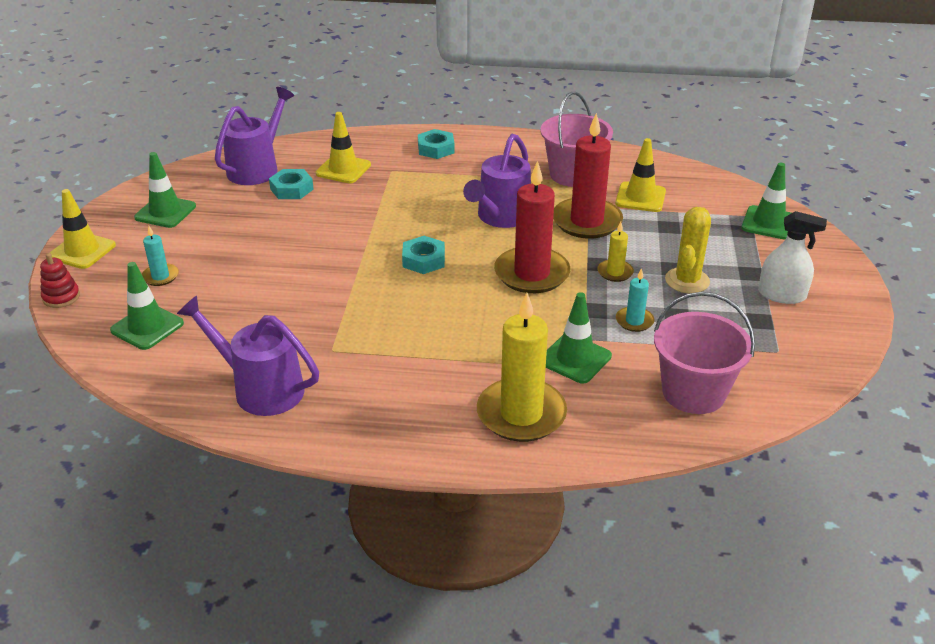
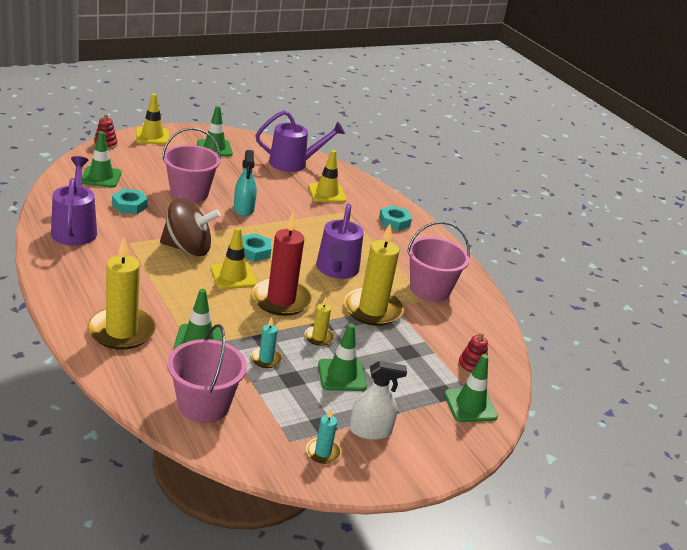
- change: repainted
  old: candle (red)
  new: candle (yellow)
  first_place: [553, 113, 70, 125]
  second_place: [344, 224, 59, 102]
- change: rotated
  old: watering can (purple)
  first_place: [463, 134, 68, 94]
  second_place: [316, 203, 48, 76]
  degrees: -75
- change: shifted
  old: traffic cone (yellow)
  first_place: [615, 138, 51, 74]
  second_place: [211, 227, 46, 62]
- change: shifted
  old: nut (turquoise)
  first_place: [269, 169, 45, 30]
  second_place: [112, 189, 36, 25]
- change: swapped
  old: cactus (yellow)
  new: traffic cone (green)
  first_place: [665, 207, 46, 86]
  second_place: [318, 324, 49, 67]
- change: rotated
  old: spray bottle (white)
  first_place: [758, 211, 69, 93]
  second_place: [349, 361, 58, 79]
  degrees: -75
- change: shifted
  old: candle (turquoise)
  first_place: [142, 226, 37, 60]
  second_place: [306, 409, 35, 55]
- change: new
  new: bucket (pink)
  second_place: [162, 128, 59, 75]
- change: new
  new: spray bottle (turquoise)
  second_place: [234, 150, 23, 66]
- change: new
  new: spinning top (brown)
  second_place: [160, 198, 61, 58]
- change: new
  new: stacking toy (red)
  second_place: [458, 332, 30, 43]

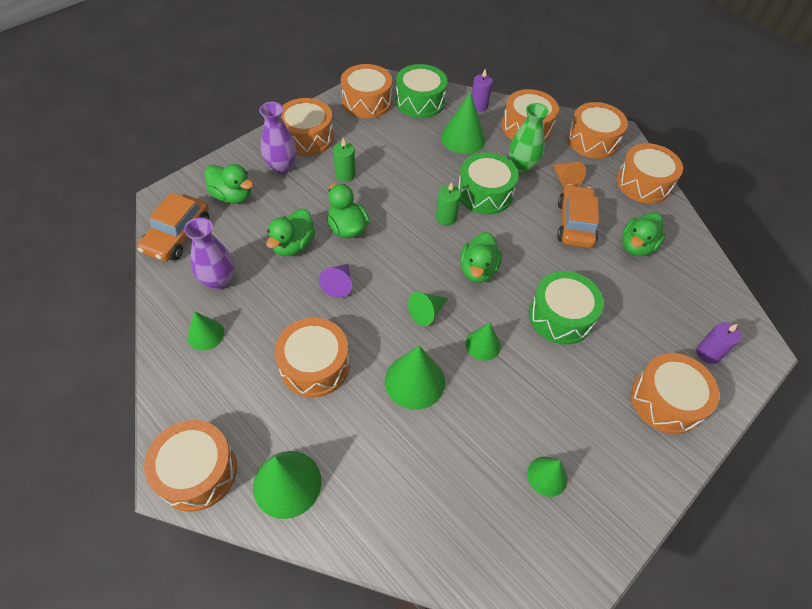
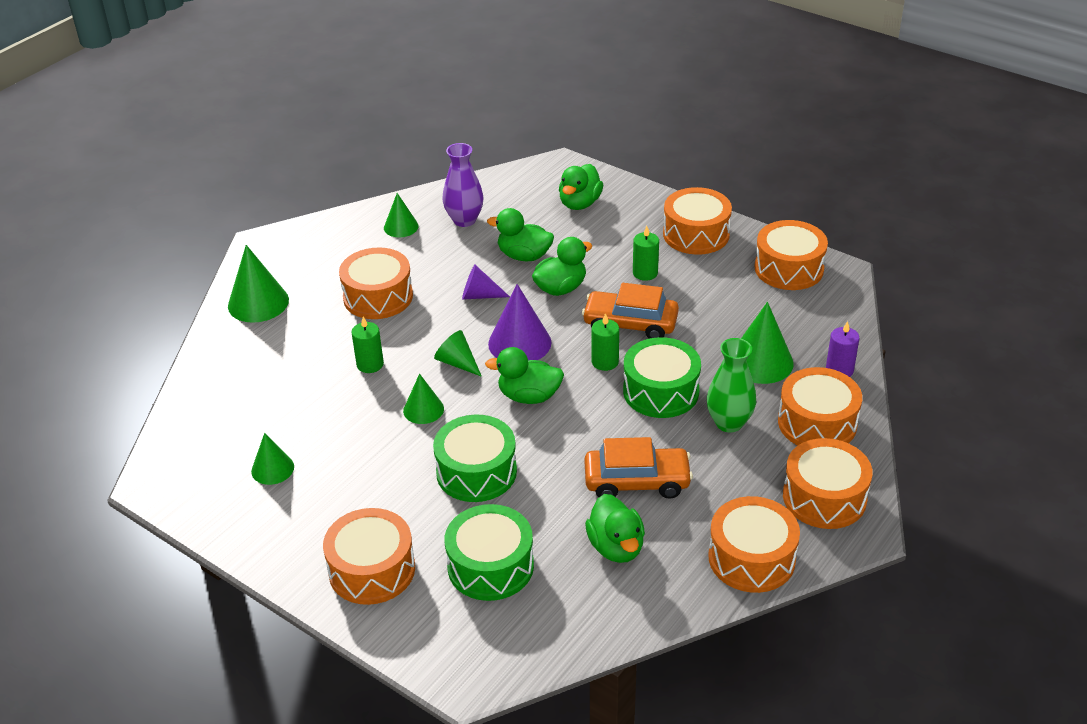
- change: shifted
  old: drum (green)
  first_place: [396, 64, 51, 54]
  second_place: [445, 504, 89, 97]
- change: gone
  old: vase (purple)
  first_place: [259, 102, 38, 72]
- change: gone
  old: cone (orange)
  first_place: [552, 162, 34, 26]
- change: shifted
  old: car (orange)
  first_place: [137, 193, 72, 69]
  second_place: [582, 283, 97, 56]
- change: rotated
  old: duck (green)
  first_place: [622, 212, 44, 44]
  second_place: [585, 494, 60, 69]
  degrees: -135
- change: gone
  old: candle (purple)
  first_place: [696, 322, 45, 42]
- change: swapped
  old: cone (green)
  new: candle (green)
  first_place: [385, 346, 60, 64]
  second_place: [351, 316, 33, 57]
- change: gone
  old: drum (orange)
  first_place: [144, 420, 93, 92]
- change: new
  new: cone (purple)
  second_place: [488, 284, 64, 76]

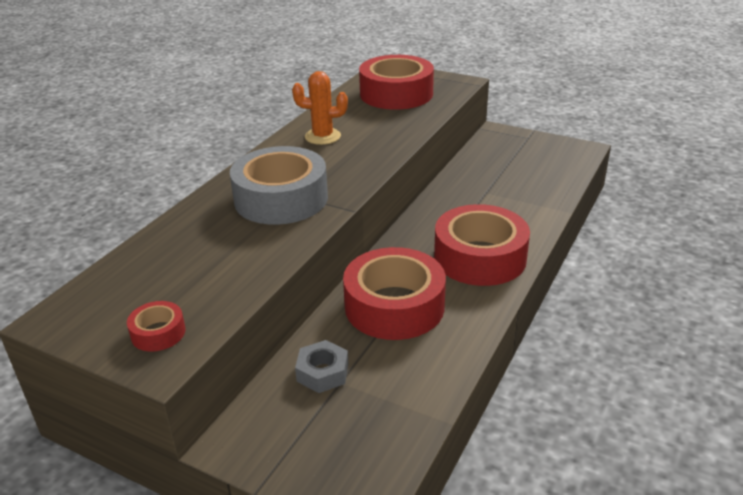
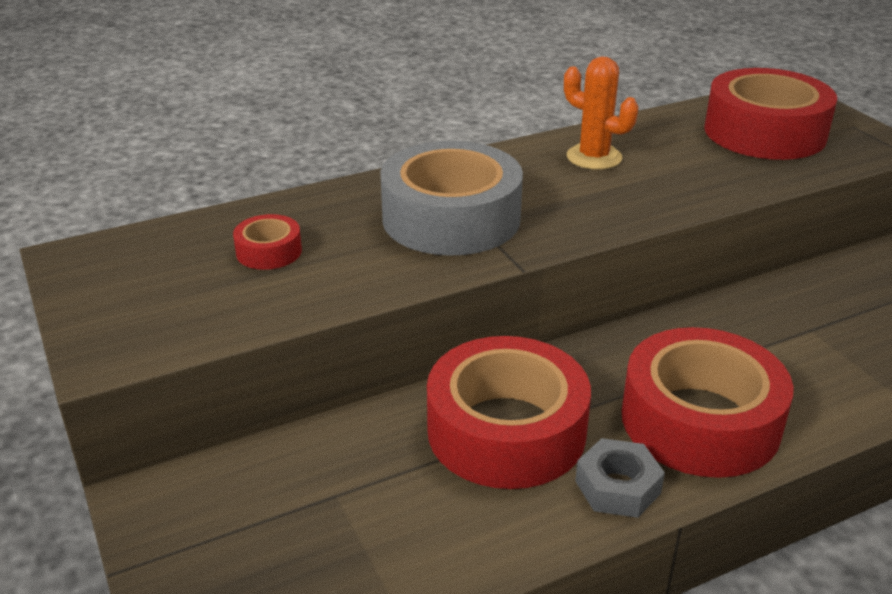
- change: shifted
  old: tape (red)
  first_place: [127, 301, 59, 51]
  second_place: [233, 214, 69, 56]
- change: shifted
  old: nut (grey)
  first_place: [295, 340, 53, 53]
  second_place: [575, 438, 90, 80]

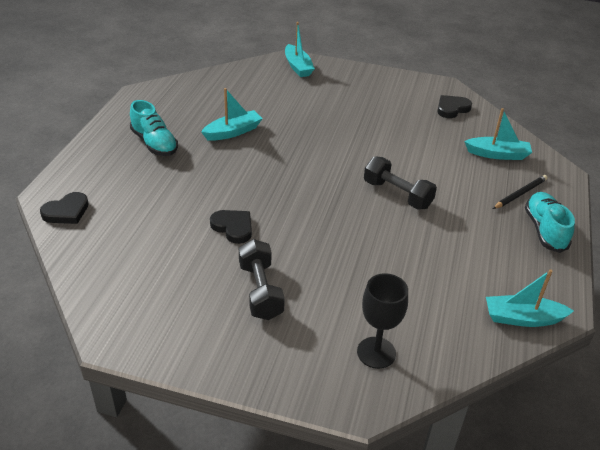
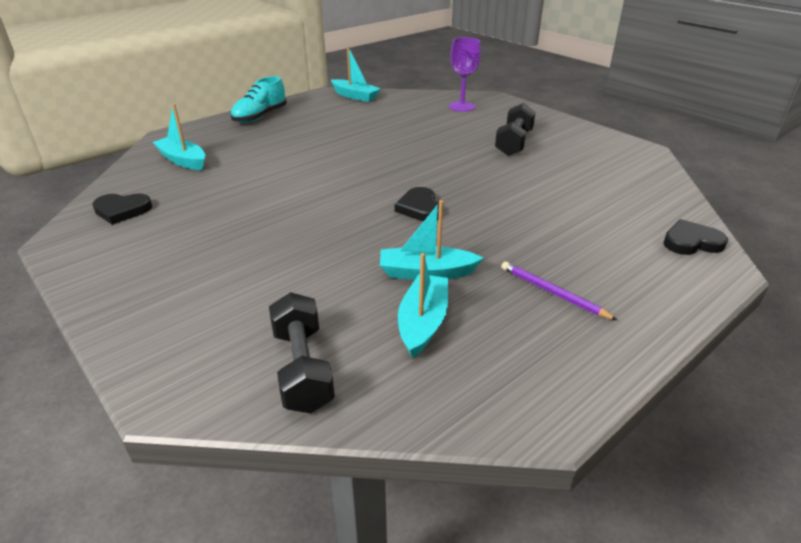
- change: shifted
  old: boat (turquoise)
  first_place: [285, 22, 30, 55]
  second_place: [398, 253, 50, 105]
- change: swapped
  old: shoe (turquoise)
  new: pencil (purple)
  first_place: [130, 100, 48, 56]
  second_place: [501, 261, 116, 59]
- change: shifted
  old: dumbbell (black)
  first_place: [364, 156, 73, 53]
  second_place: [269, 292, 66, 121]
- change: gone
  old: pencil (black)
  first_place: [493, 175, 55, 34]
- change: shifted
  old: heart (black)
  first_place: [210, 210, 42, 34]
  second_place: [395, 187, 44, 34]
- change: repainted
  old: goblet (black)
  new: goblet (purple)
  first_place: [357, 273, 51, 96]
  second_place: [449, 37, 32, 75]

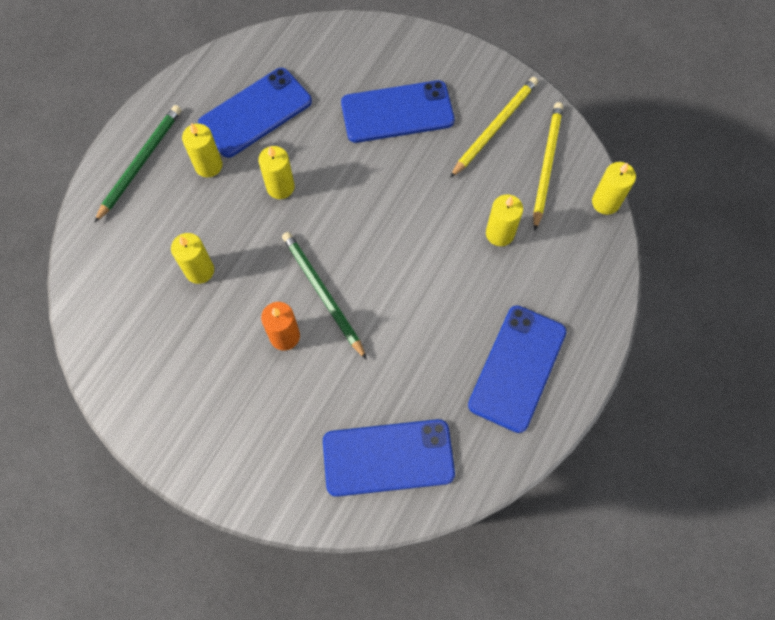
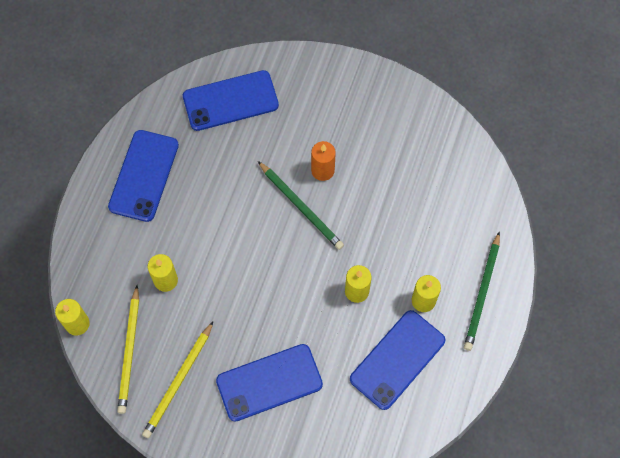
- change: gone
  old: candle (yellow)
  first_place: [171, 233, 43, 51]

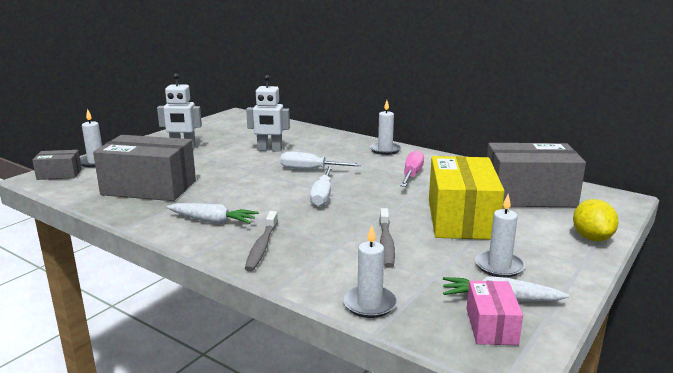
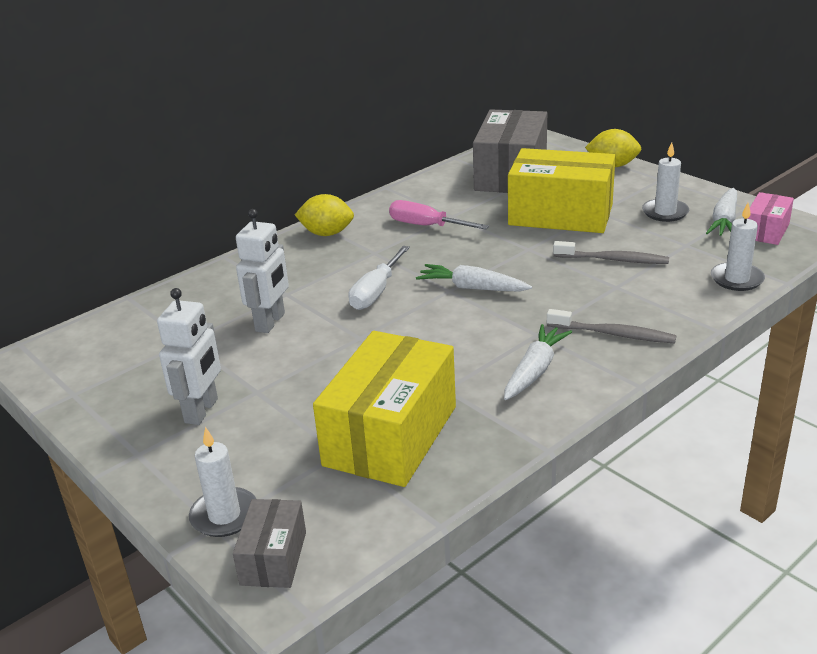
- change: swapped
  old: candle (white)
  new: lemon (yellow)
  first_place: [370, 100, 31, 55]
  second_place: [295, 194, 59, 42]
- change: repainted
  old: box (grey)
  new: box (yellow)
  first_place: [93, 135, 103, 66]
  second_place: [313, 331, 143, 156]
- change: swapped
  old: screwdriver (white)
  new: carrot (white)
  first_place: [310, 166, 23, 41]
  second_place: [416, 264, 116, 28]
- change: rotated
  old: box (pink)
  first_place: [467, 281, 56, 64]
  second_place: [747, 192, 47, 53]
  degrees: -75

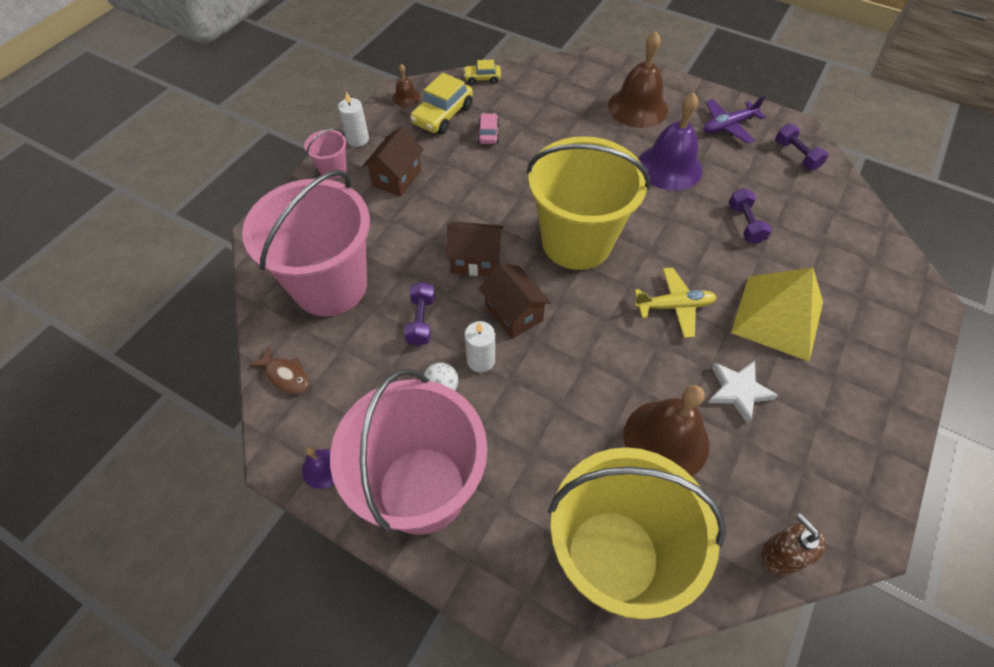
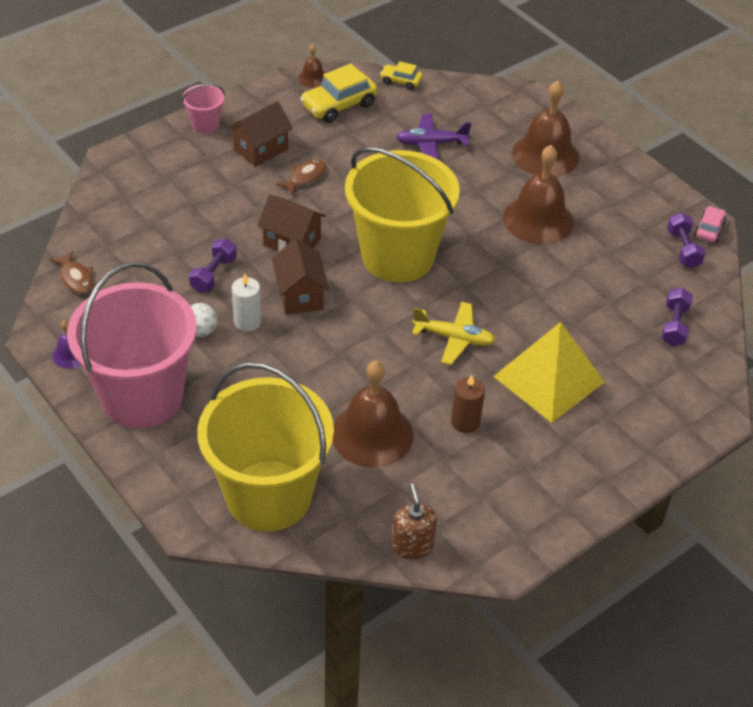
- change: gone
  old: candle (white)
  first_place: [338, 92, 31, 55]
- change: repainted
  old: bell (purple)
  new: bell (brown)
  first_place: [639, 92, 63, 99]
  second_place: [503, 145, 71, 100]
- change: shifted
  old: plane (purple)
  first_place: [704, 96, 62, 48]
  second_place: [396, 114, 75, 46]
- change: shifted
  old: car (pink)
  first_place: [478, 113, 21, 31]
  second_place: [695, 206, 31, 37]
- change: gone
  old: bucket (pink)
  first_place: [242, 170, 128, 146]
- change: shifted
  old: dumbbell (purple)
  first_place: [729, 188, 43, 56]
  second_place: [661, 288, 32, 58]
- change: swapped
  old: star (white)
  new: candle (brown)
  first_place: [708, 361, 70, 63]
  second_place: [451, 375, 34, 58]
- change: new
  new: fish (brown)
  second_place: [276, 159, 51, 36]

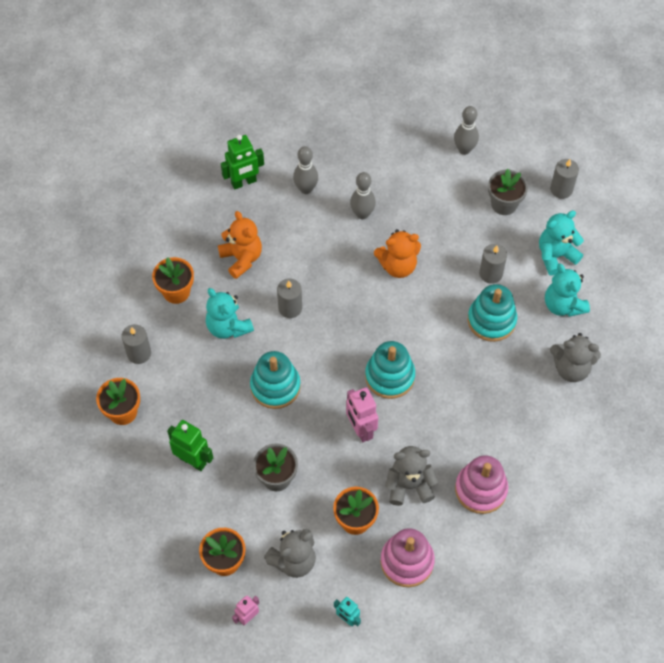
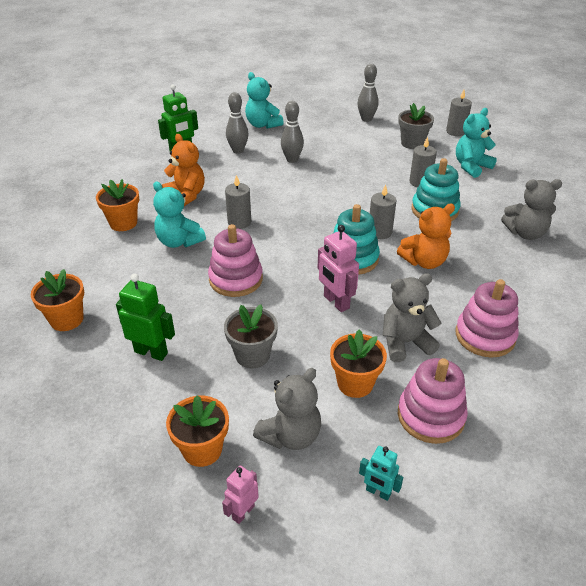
- change: shifted
  old: teddy bear (orange)
  first_place: [374, 229, 47, 49]
  second_place: [397, 204, 58, 65]
- change: shifted
  old: teddy bear (turquoise)
  first_place: [545, 263, 45, 54]
  second_place: [245, 72, 39, 57]
- change: shifted
  old: candle (grey)
  first_place: [122, 324, 29, 40]
  second_place: [370, 184, 26, 55]
- change: repainted
  old: stacking toy (turquoise)
  new: stacking toy (pink)
  first_place: [250, 351, 51, 58]
  second_place: [208, 224, 55, 73]

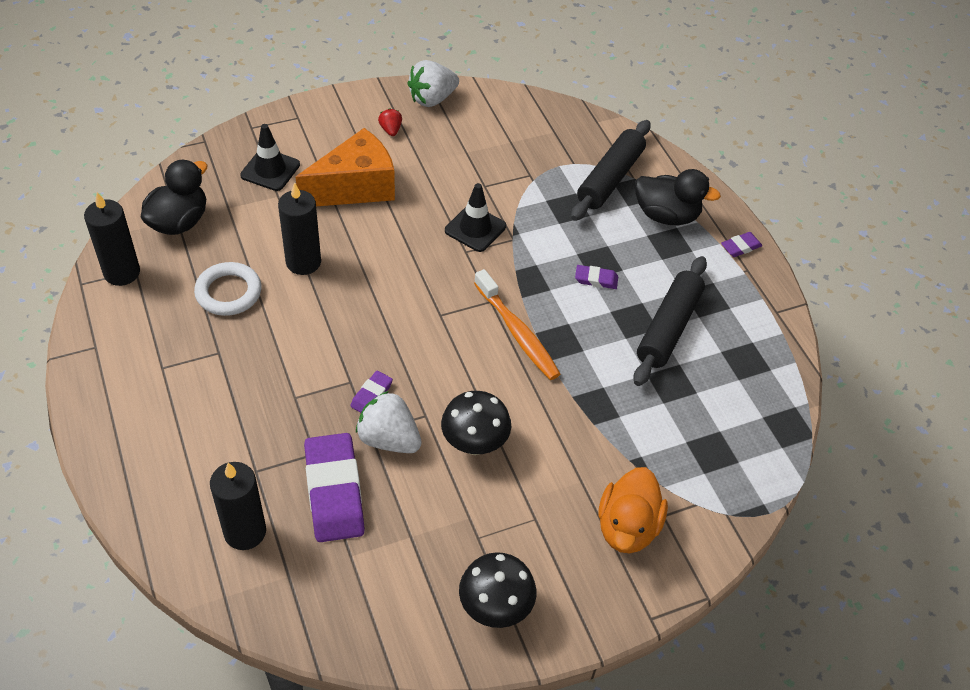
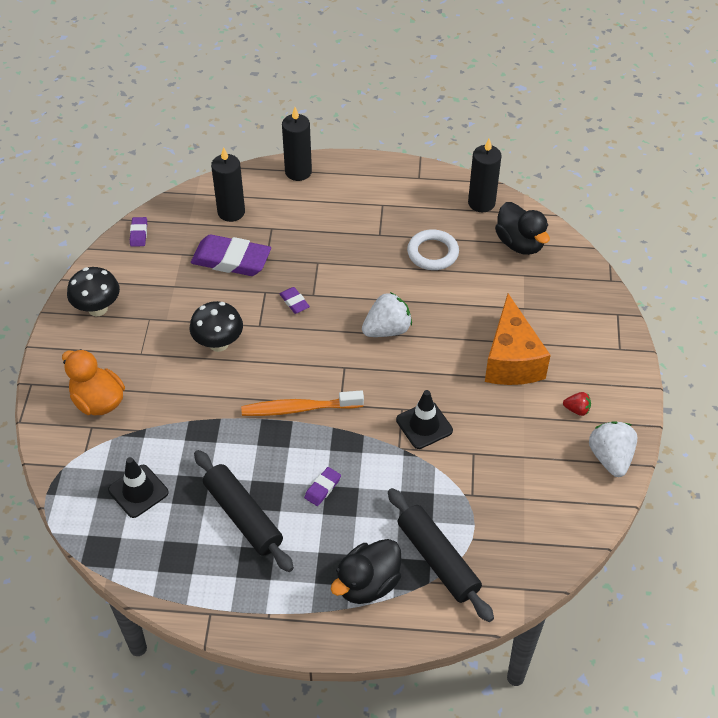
- change: shifted
  old: traffic cone (black)
  first_place: [240, 124, 60, 67]
  second_place: [108, 457, 61, 61]
- change: shifted
  old: candle (black)
  first_place: [278, 182, 43, 93]
  second_place: [282, 107, 30, 74]
- change: shifted
  old: eraser (purple)
  first_place: [721, 232, 42, 25]
  second_place: [130, 217, 17, 30]
- change: shifted
  old: strawberry (white)
  first_place: [356, 391, 66, 62]
  second_place: [362, 292, 50, 45]

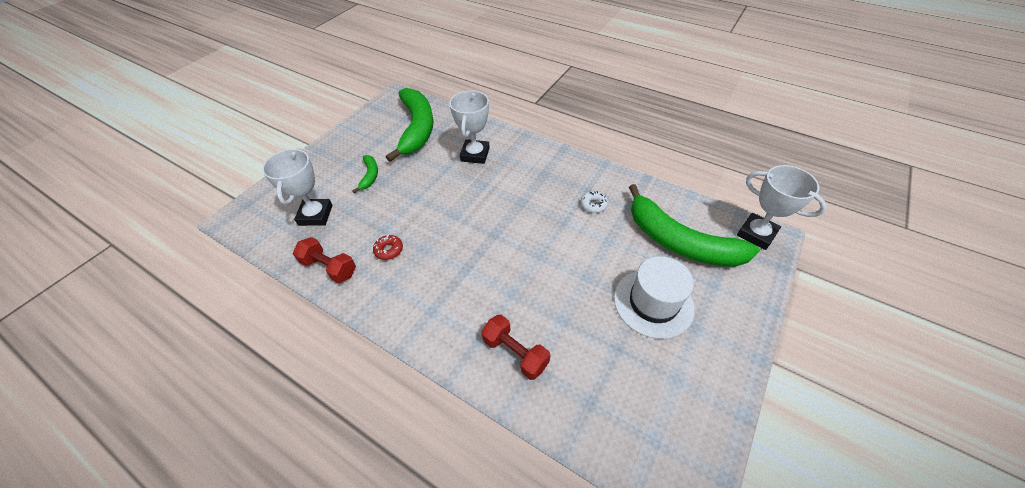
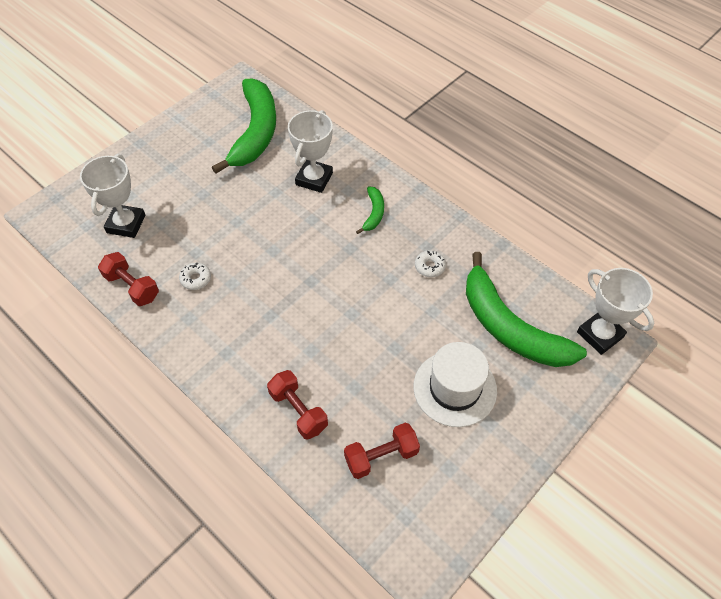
- change: shifted
  old: banana (green)
  first_place: [352, 155, 26, 38]
  second_place: [356, 186, 28, 48]
- change: repainted
  old: donut (red)
  new: donut (white)
  first_place: [373, 235, 30, 25]
  second_place: [179, 263, 32, 27]
- change: new
  new: dumbbell (red)
  second_place: [344, 423, 76, 56]

